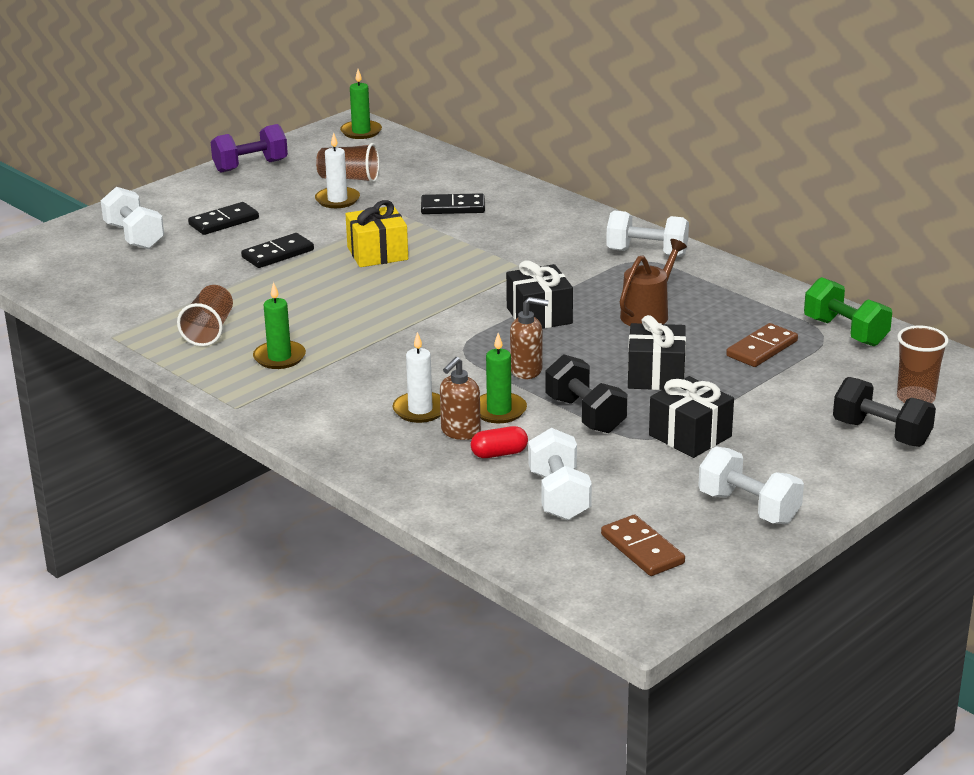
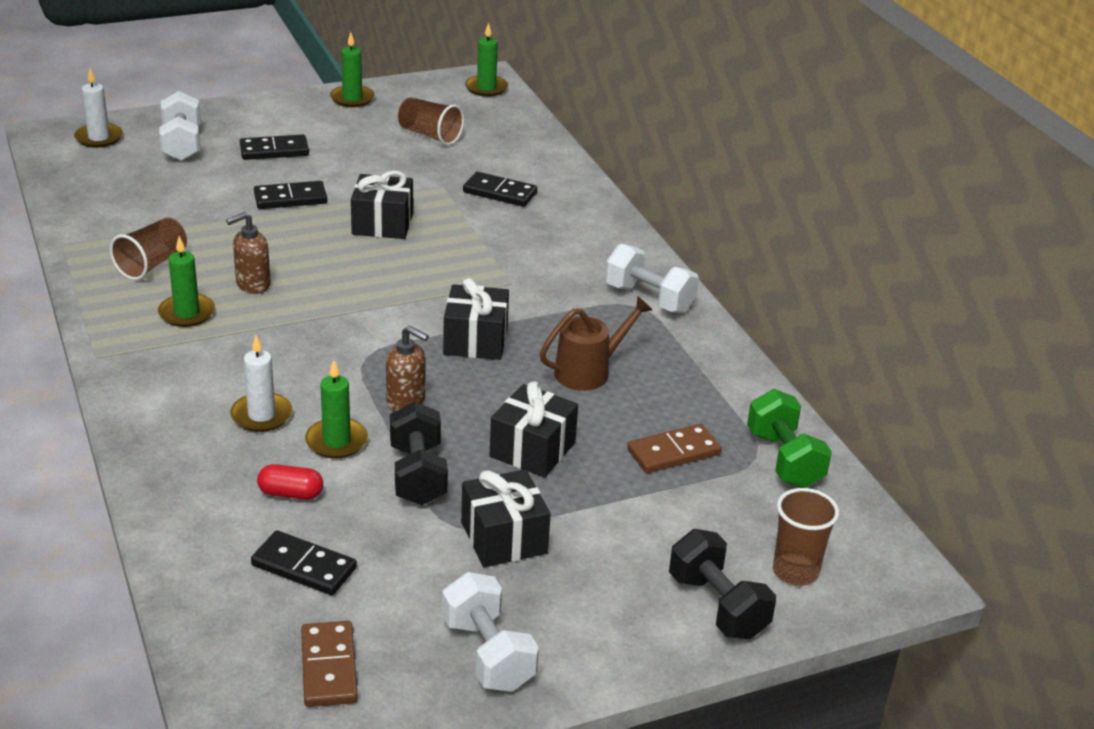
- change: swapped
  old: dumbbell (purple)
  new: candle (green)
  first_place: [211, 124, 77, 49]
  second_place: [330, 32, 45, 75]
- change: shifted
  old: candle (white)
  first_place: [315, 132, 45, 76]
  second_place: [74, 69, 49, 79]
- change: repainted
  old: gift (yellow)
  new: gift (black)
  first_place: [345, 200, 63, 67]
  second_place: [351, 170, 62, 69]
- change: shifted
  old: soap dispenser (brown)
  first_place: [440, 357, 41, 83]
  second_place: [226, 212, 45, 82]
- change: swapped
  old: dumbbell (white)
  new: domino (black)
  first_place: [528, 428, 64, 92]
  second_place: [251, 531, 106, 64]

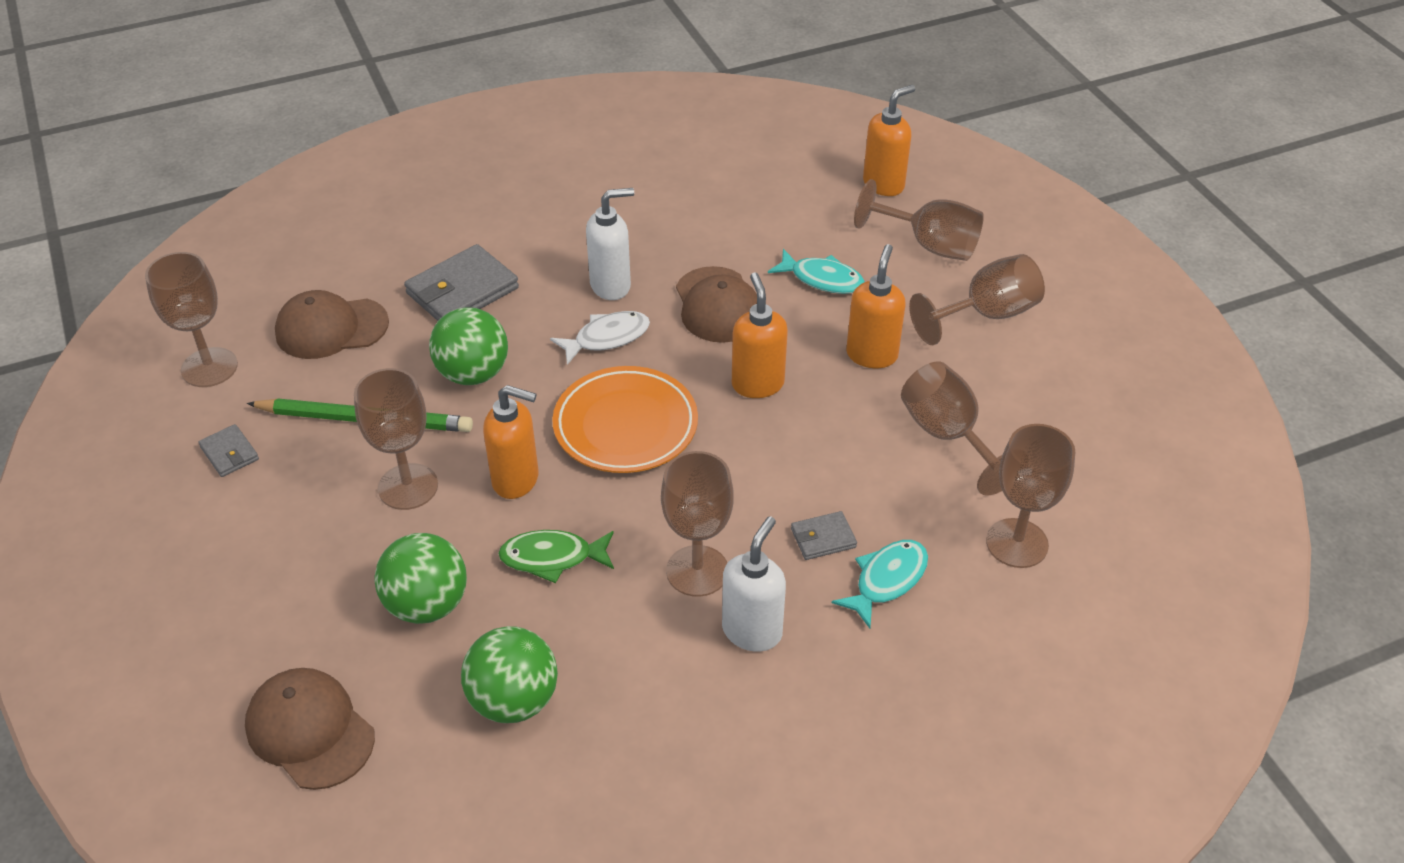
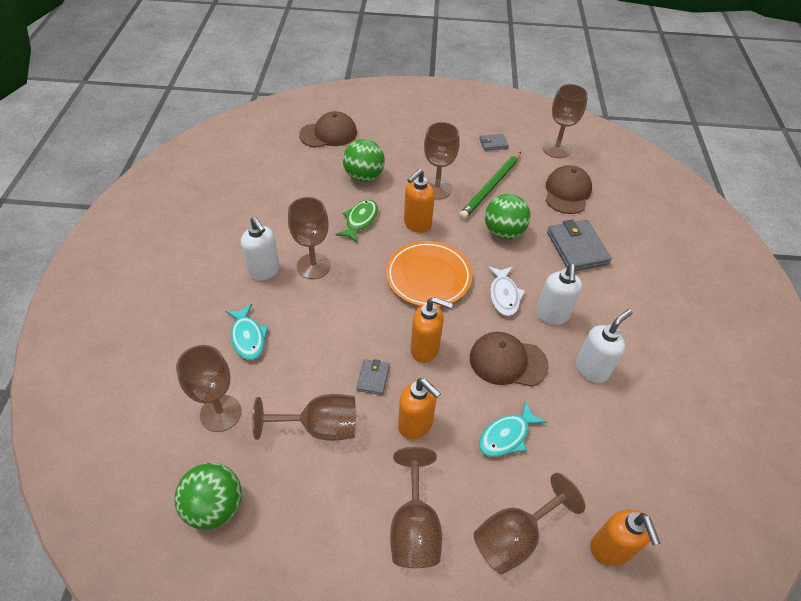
- change: shifted
  old: wallet (grey)
  first_place: [791, 511, 66, 49]
  second_place: [356, 359, 34, 36]
- change: shifted
  old: ball (green)
  first_place: [461, 626, 97, 97]
  second_place: [174, 463, 68, 67]
- change: new
  new: soap dispenser (white)
  second_place: [576, 309, 56, 74]

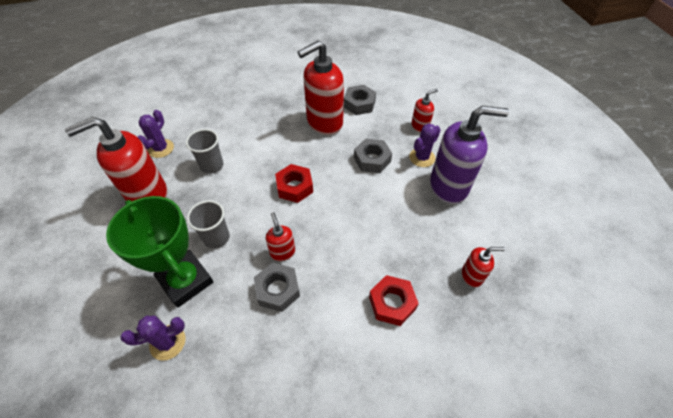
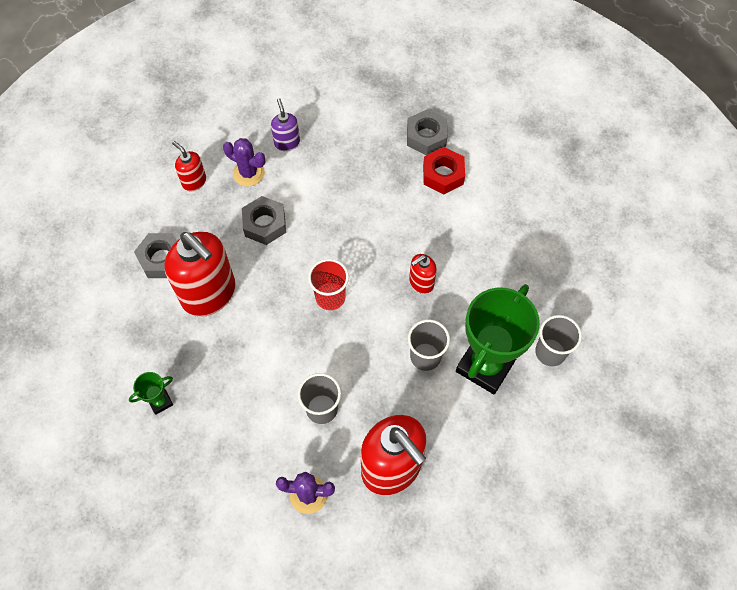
- change: scaled
  old: soap dispenser (purple)
  first_place: [430, 106, 79, 98]
  second_place: [271, 98, 29, 53]
  factor: 0.48
- change: swapped
  old: nut (red)
  new: cup (red)
  first_place: [275, 164, 38, 39]
  second_place: [308, 259, 41, 51]
- change: gone
  old: soap dispenser (red)
  first_place: [462, 247, 43, 40]
- change: shifted
  old: nut (grey)
  first_place: [254, 262, 46, 50]
  second_place: [407, 109, 40, 46]
- change: swapped
  old: cactus (purple)
  new: cup (grey)
  first_place: [120, 316, 65, 45]
  second_place: [535, 315, 47, 51]
- change: new
  new: trophy (green)
  second_place: [129, 372, 44, 43]

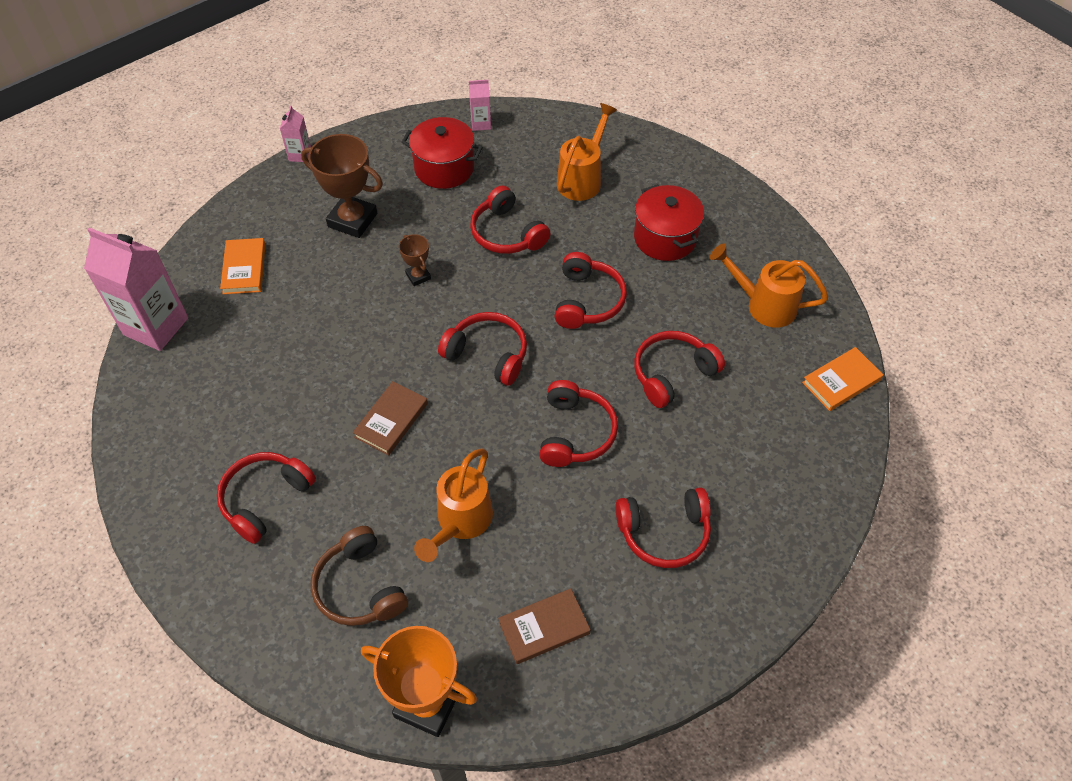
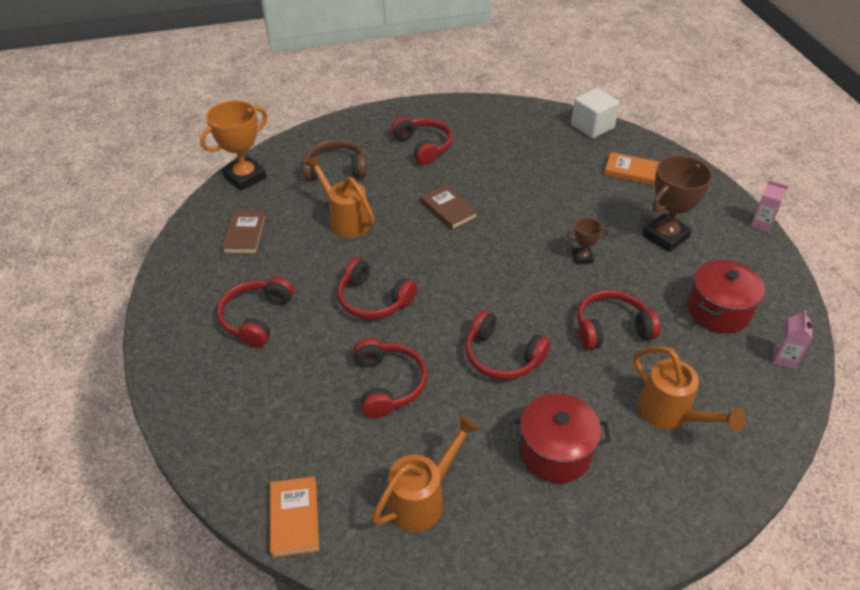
- change: swapped
  old: carton (pink)
  new: cube (white)
  first_place: [84, 228, 104, 123]
  second_place: [571, 88, 49, 50]
- change: gone
  old: headphones (red)
  first_place: [438, 312, 89, 74]

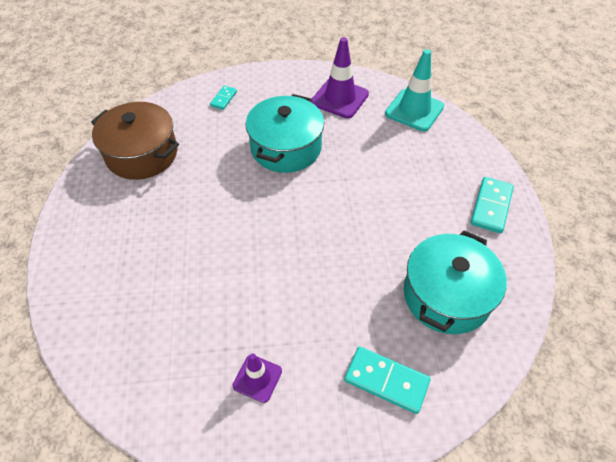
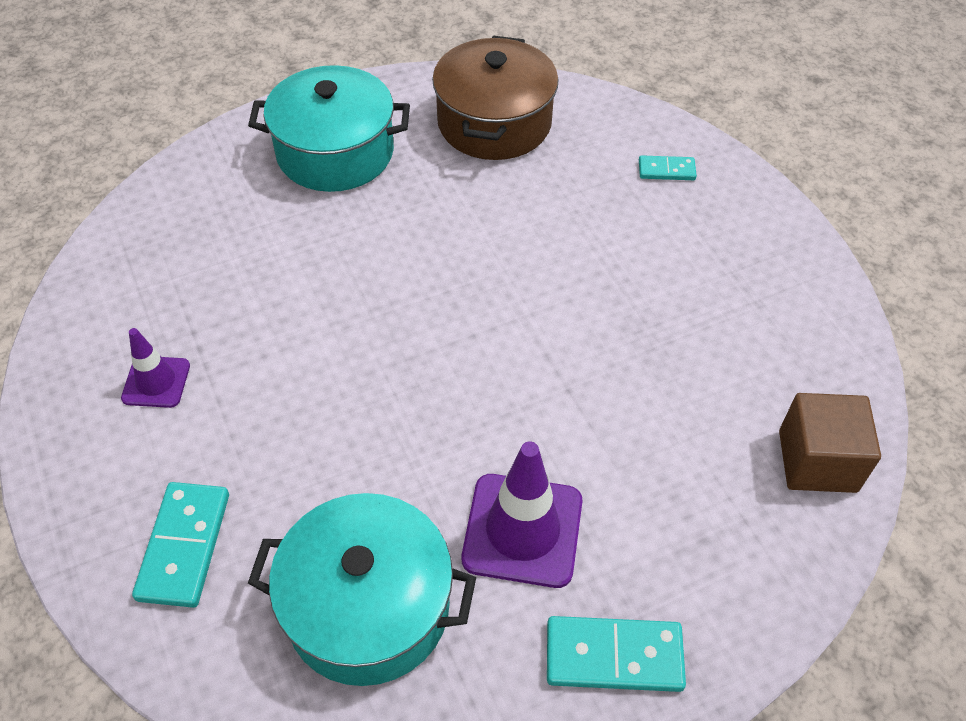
- change: shifted
  old: traffic cone (purple)
  first_place: [311, 37, 58, 81]
  second_place: [462, 441, 120, 147]
- change: swapped
  old: traffic cone (turquoise)
  new: cube (brown)
  first_place: [385, 49, 59, 82]
  second_place: [779, 393, 102, 100]
- change: shifted
  old: pot (turquoise)
  first_place: [246, 94, 78, 79]
  second_place: [248, 65, 162, 127]

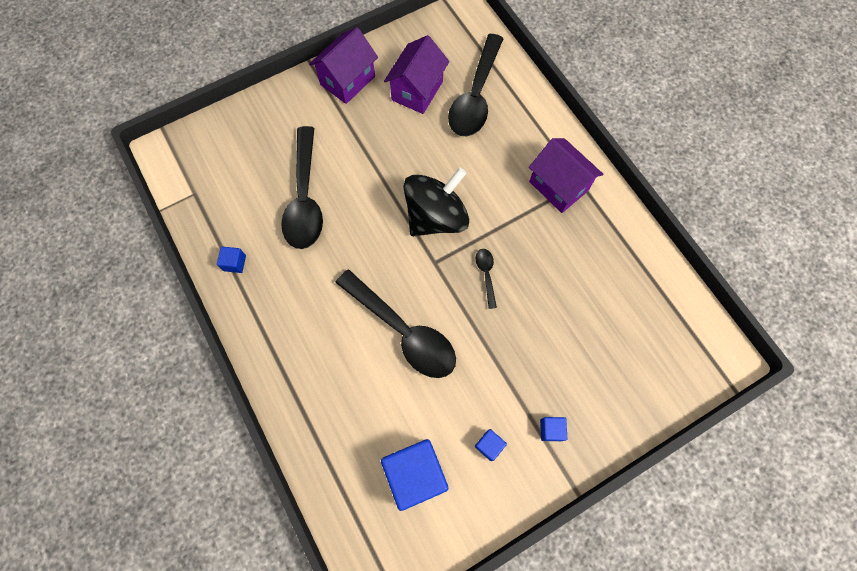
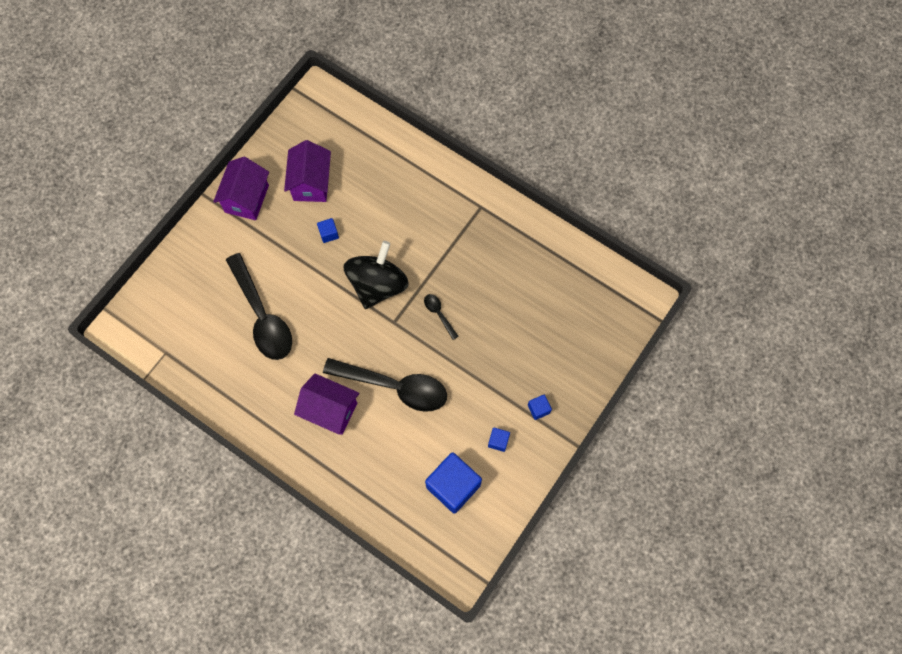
- change: gone
  old: spoon (black)
  first_place: [448, 34, 56, 102]
- change: shifted
  old: house (purple)
  first_place: [529, 138, 74, 75]
  second_place: [294, 374, 65, 61]
- change: shifted
  old: cube (blue)
  first_place: [217, 247, 29, 26]
  second_place: [317, 218, 22, 25]

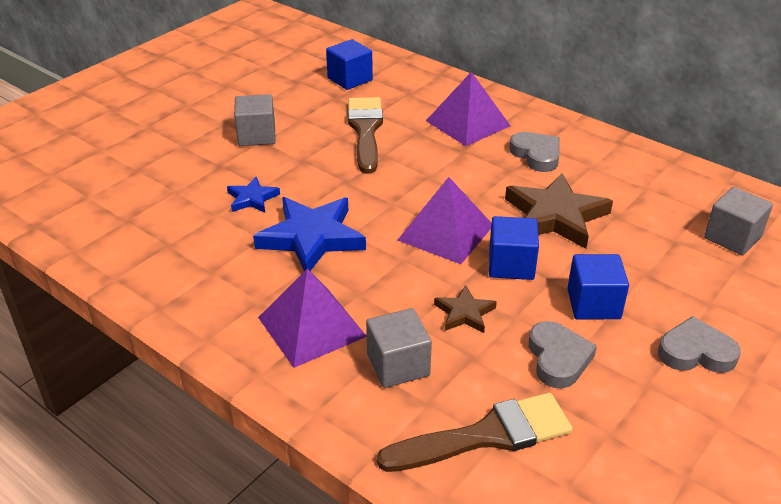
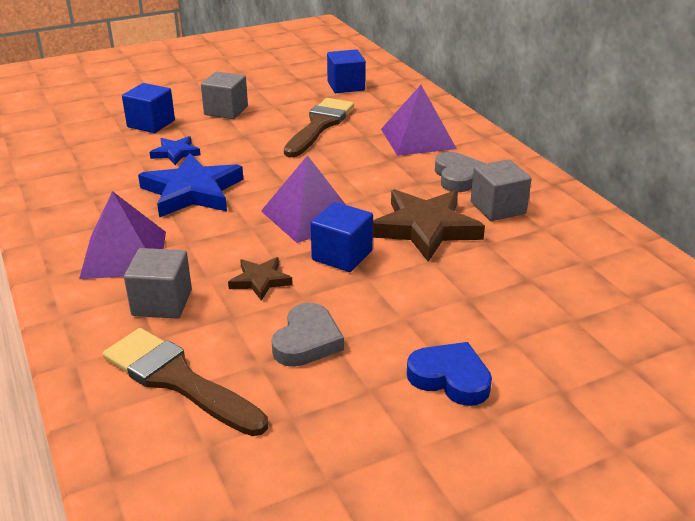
- change: shifted
  old: cube (grey)
  first_place: [704, 187, 69, 69]
  second_place: [471, 159, 61, 62]
- change: shifted
  old: cube (blue)
  first_place: [567, 254, 62, 65]
  second_place: [122, 83, 53, 50]
- change: repainted
  old: heart (grey)
  new: heart (blue)
  first_place: [658, 316, 83, 57]
  second_place: [407, 342, 85, 64]
- change: rotated
  old: brush (brown)
  first_place: [377, 393, 195, 79]
  second_place: [103, 328, 165, 108]
  degrees: -150

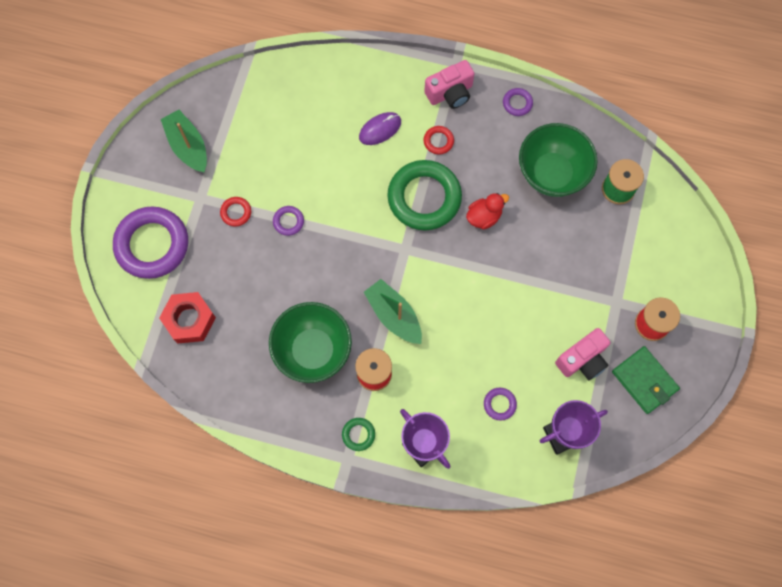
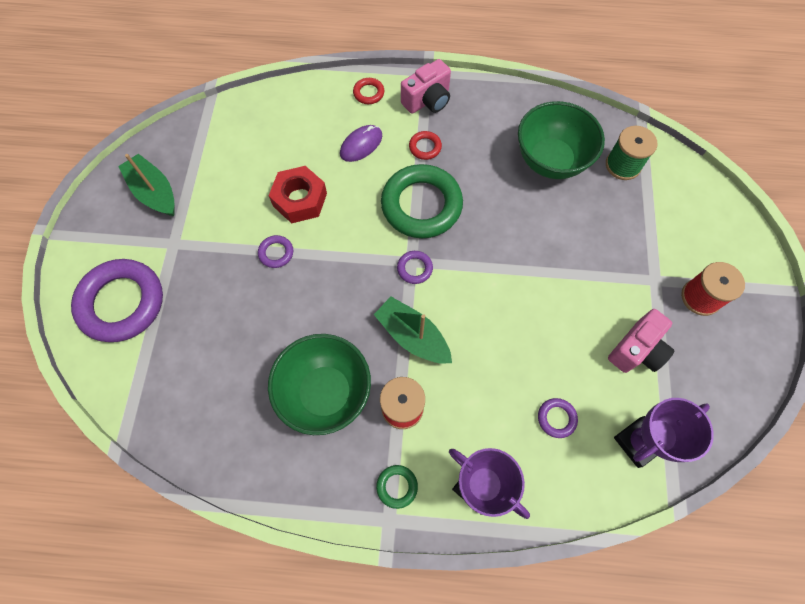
- change: shifted
  old: ring (purple)
  first_place: [503, 88, 30, 28]
  second_place: [397, 251, 36, 33]
- change: gone
  old: duck (red)
  first_place: [466, 193, 43, 37]
- change: shifted
  old: ring (red)
  first_place: [220, 197, 31, 30]
  second_place: [353, 78, 31, 26]
- change: shifted
  old: nut (red)
  first_place: [159, 292, 57, 52]
  second_place: [269, 166, 58, 58]
- change: gone
  old: wallet (green)
  first_place: [612, 346, 68, 68]

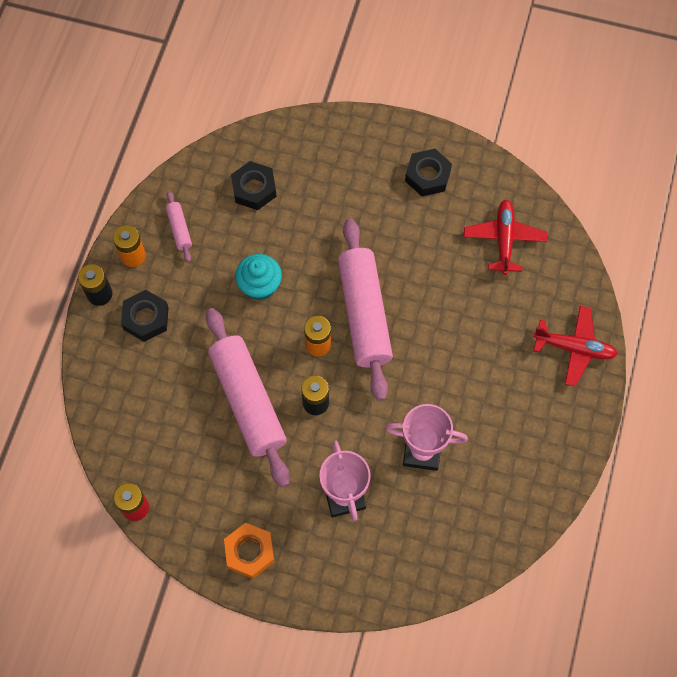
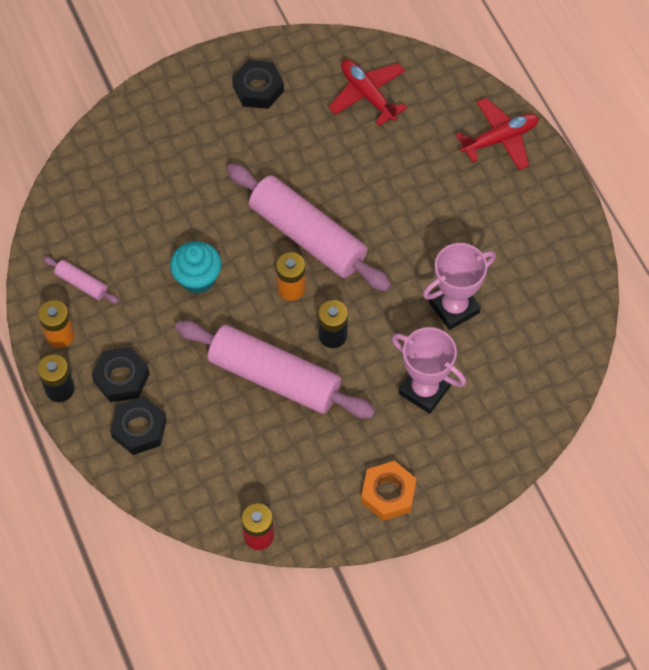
- change: shifted
  old: nut (black)
  first_place: [231, 161, 46, 49]
  second_place: [110, 396, 57, 59]

